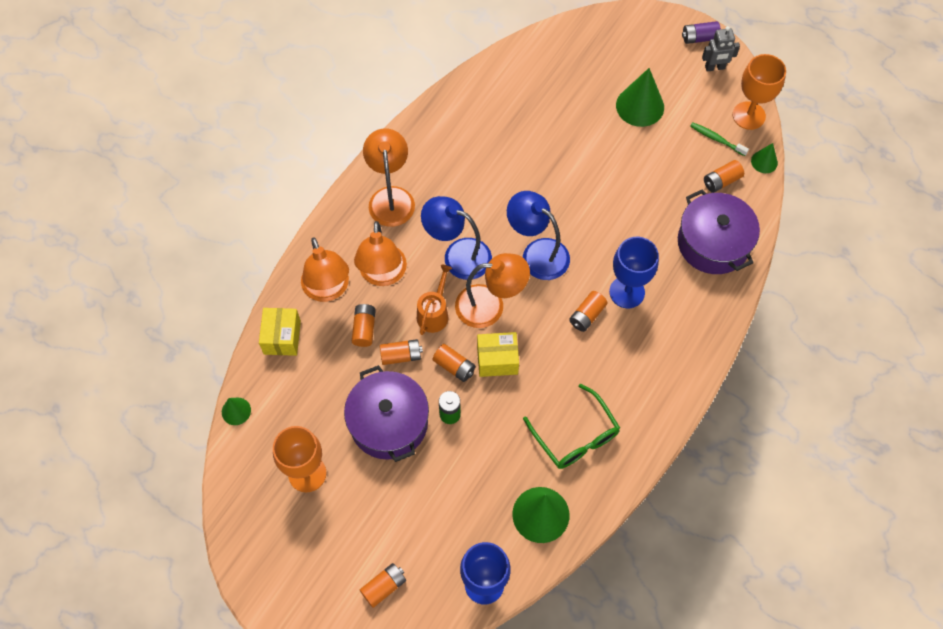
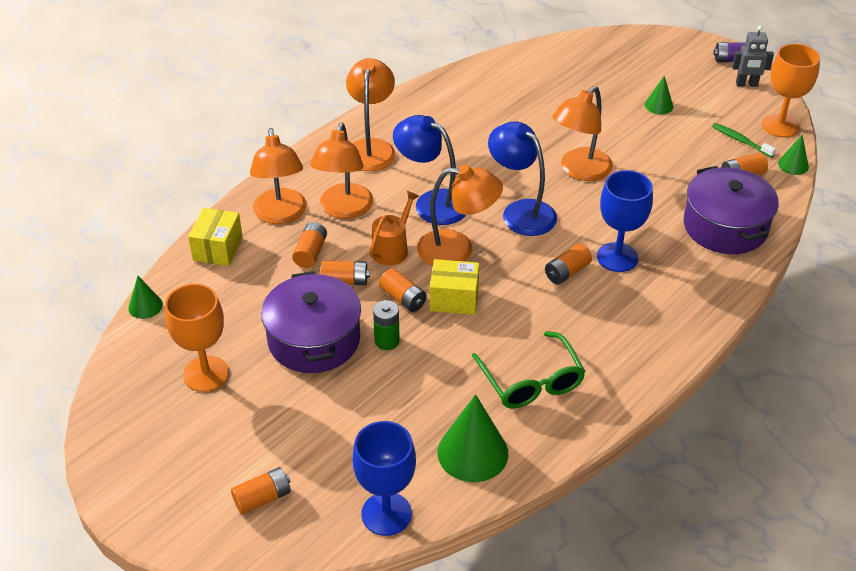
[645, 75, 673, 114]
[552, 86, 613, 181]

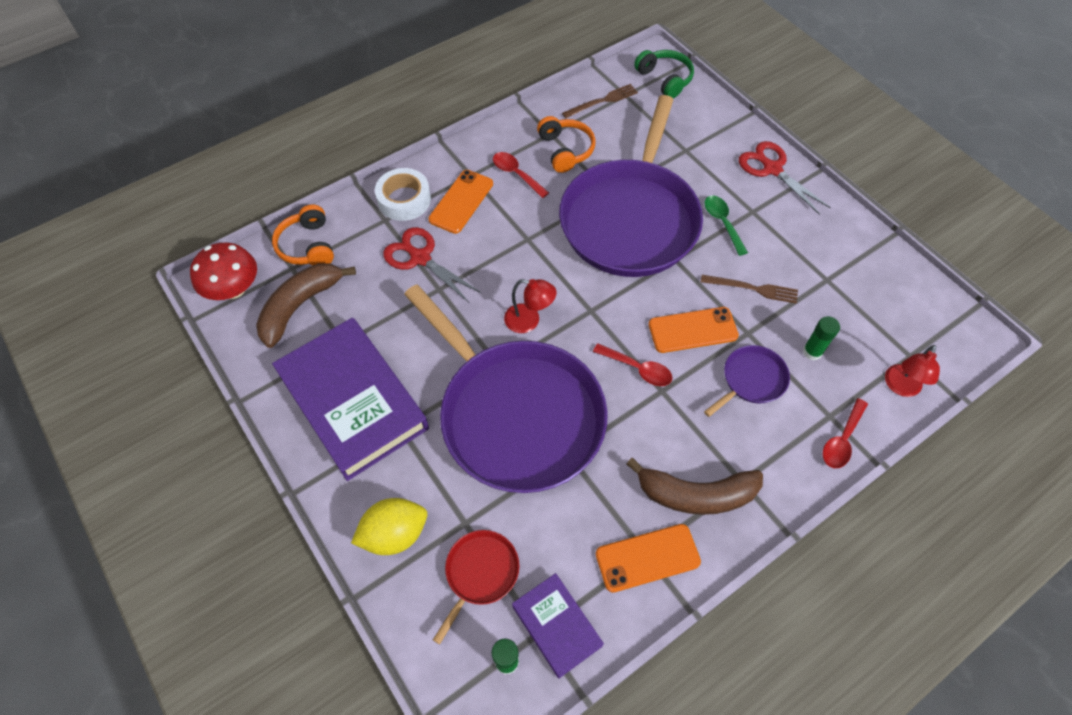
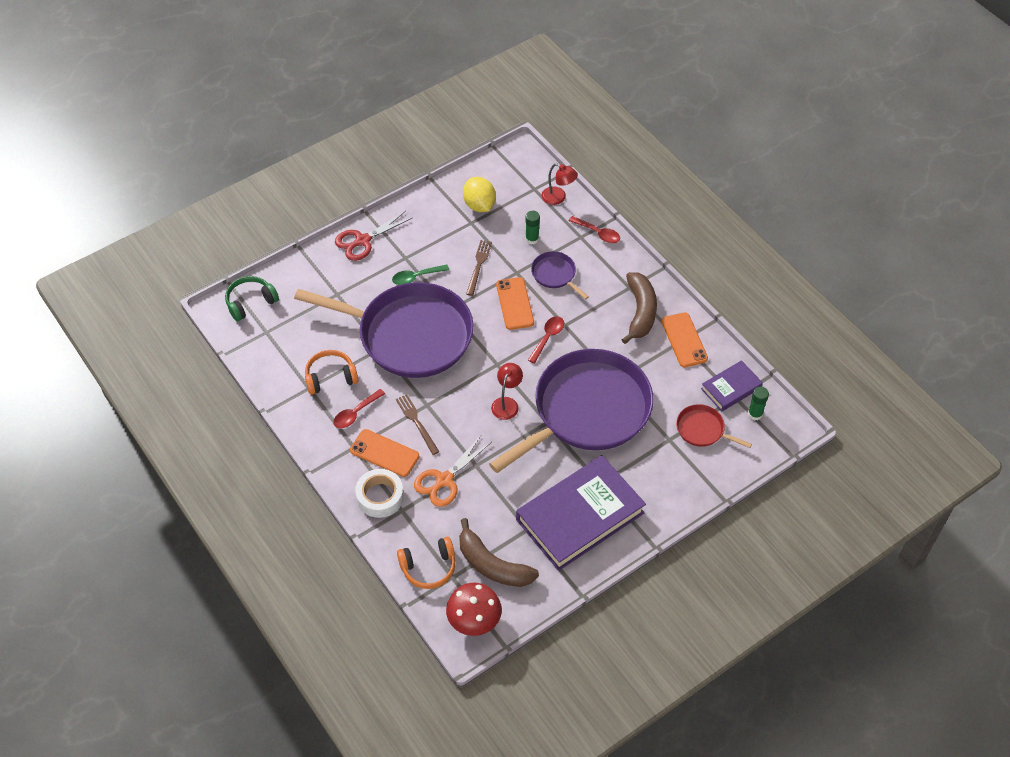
[396, 394, 440, 455]
[414, 436, 492, 507]
[463, 177, 496, 212]

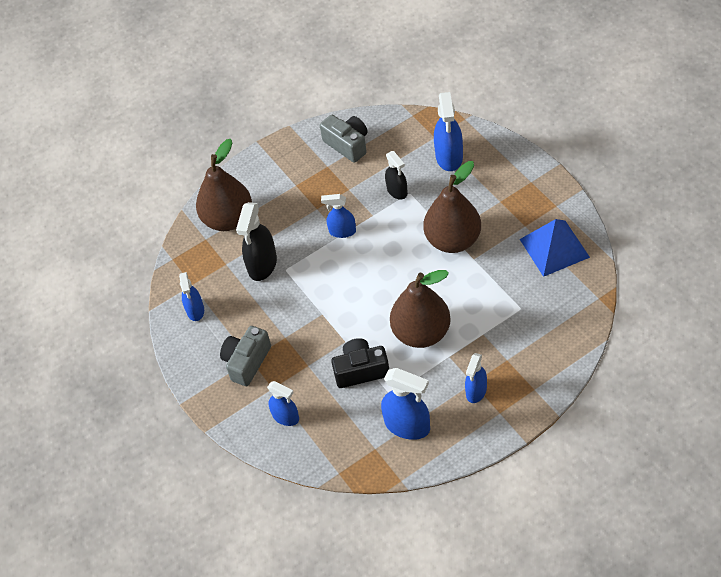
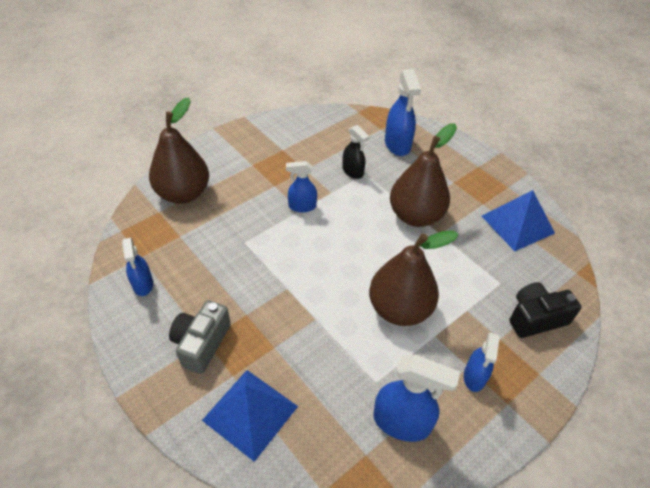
[320, 115, 368, 163] (first image)
[236, 202, 277, 281] (first image)
[509, 282, 581, 338]
[202, 370, 298, 462]

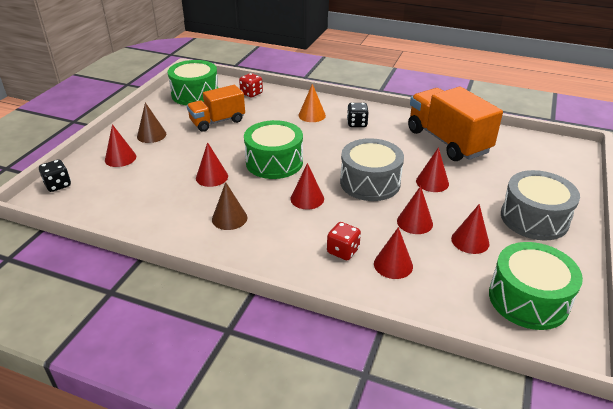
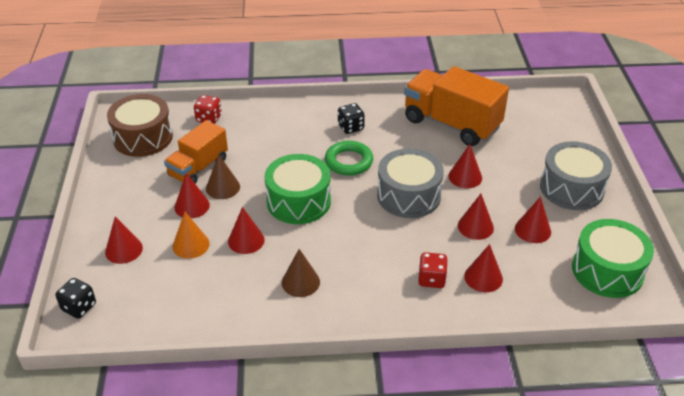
[107, 94, 173, 157]
[173, 212, 209, 259]
[206, 154, 240, 199]
[174, 173, 210, 218]
[325, 141, 373, 176]

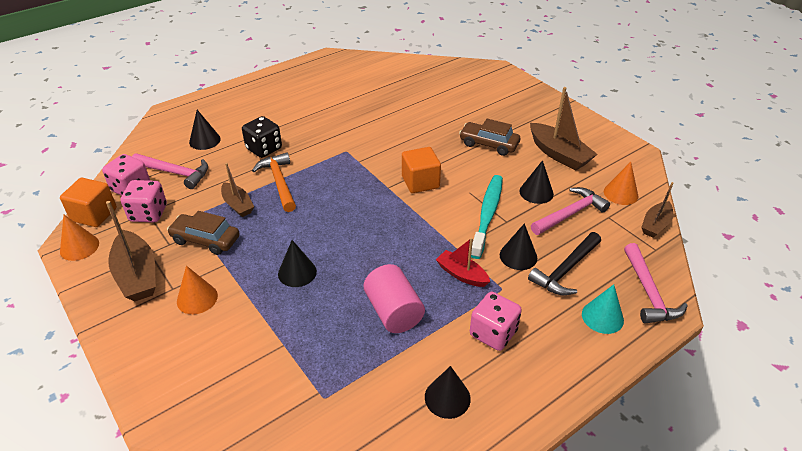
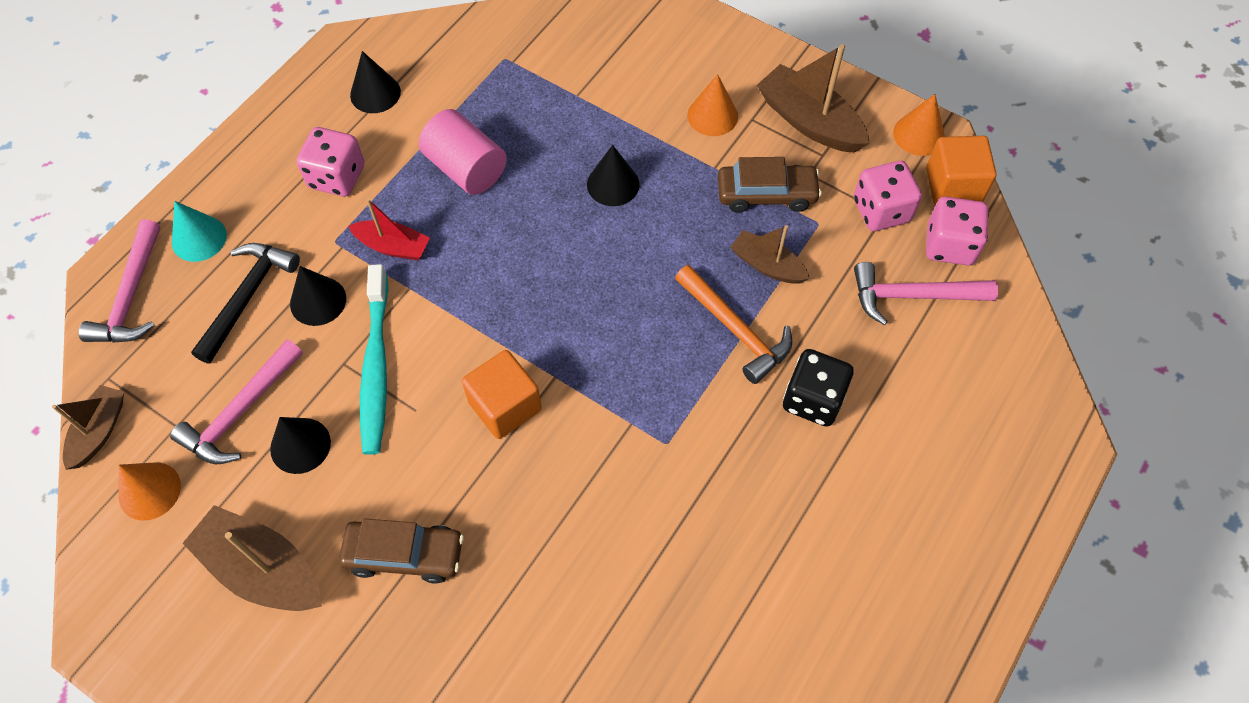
[189, 110, 221, 150] (first image)
[79, 219, 160, 343]

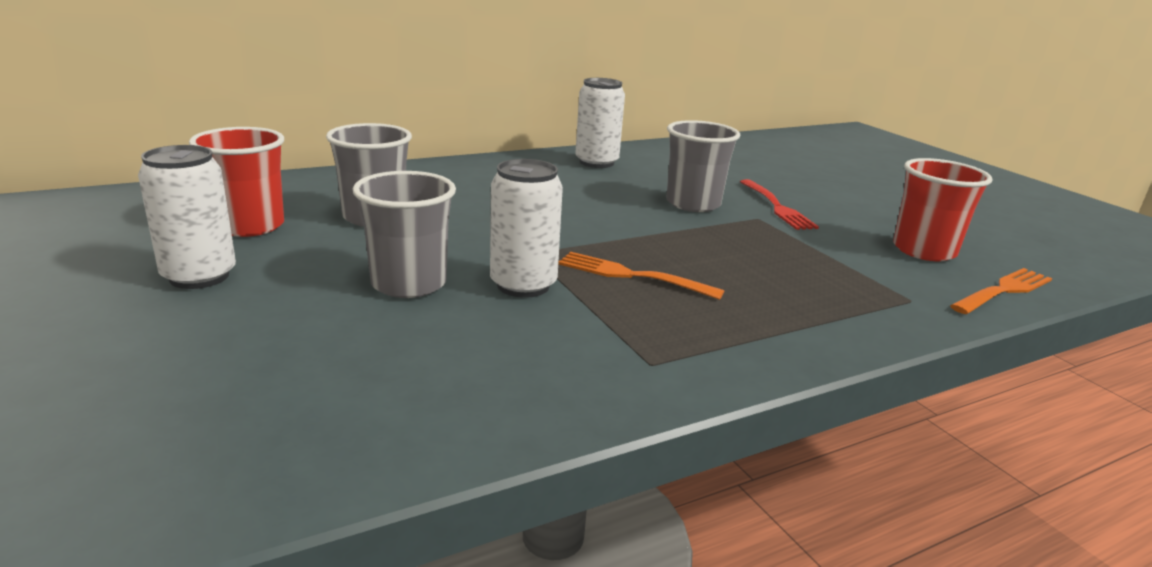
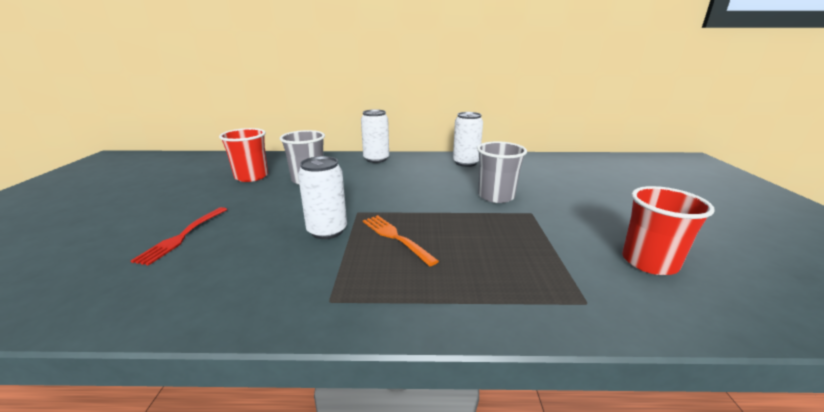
[361, 109, 389, 163]
[353, 171, 456, 298] (first image)
[131, 207, 227, 266]
[950, 268, 1052, 314] (first image)

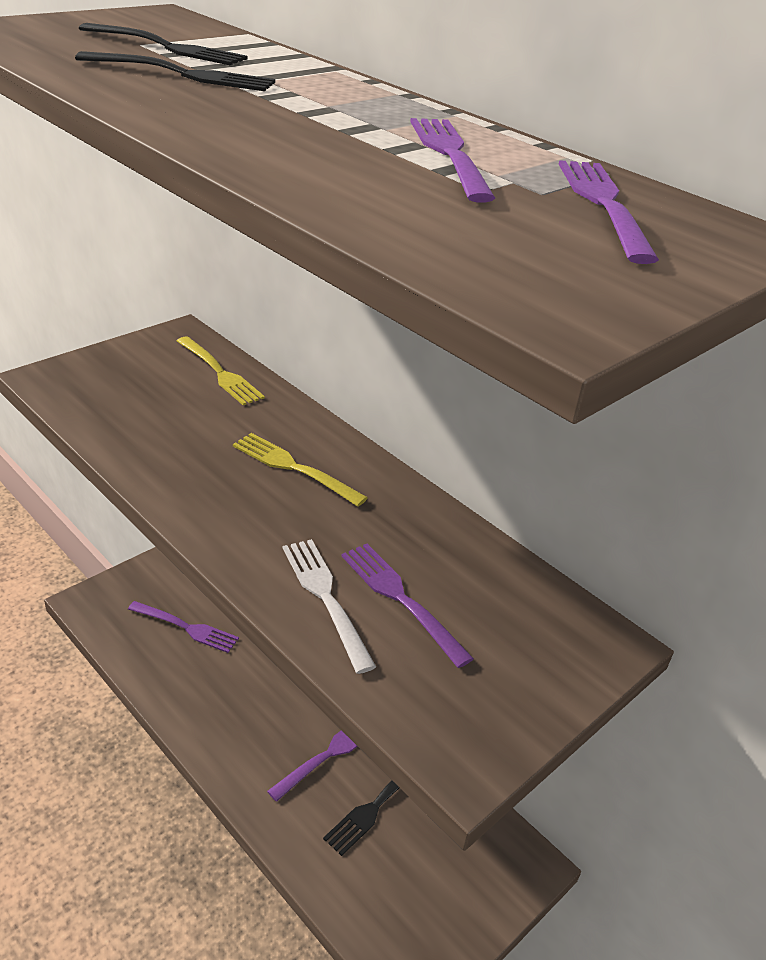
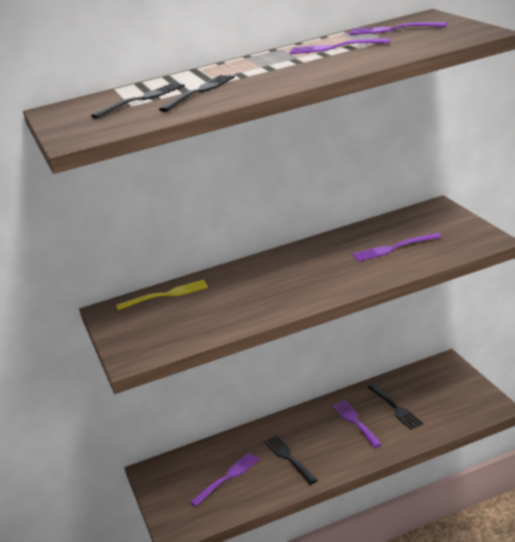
[233, 433, 368, 507] (first image)
[283, 539, 376, 674] (first image)
[264, 435, 318, 485]

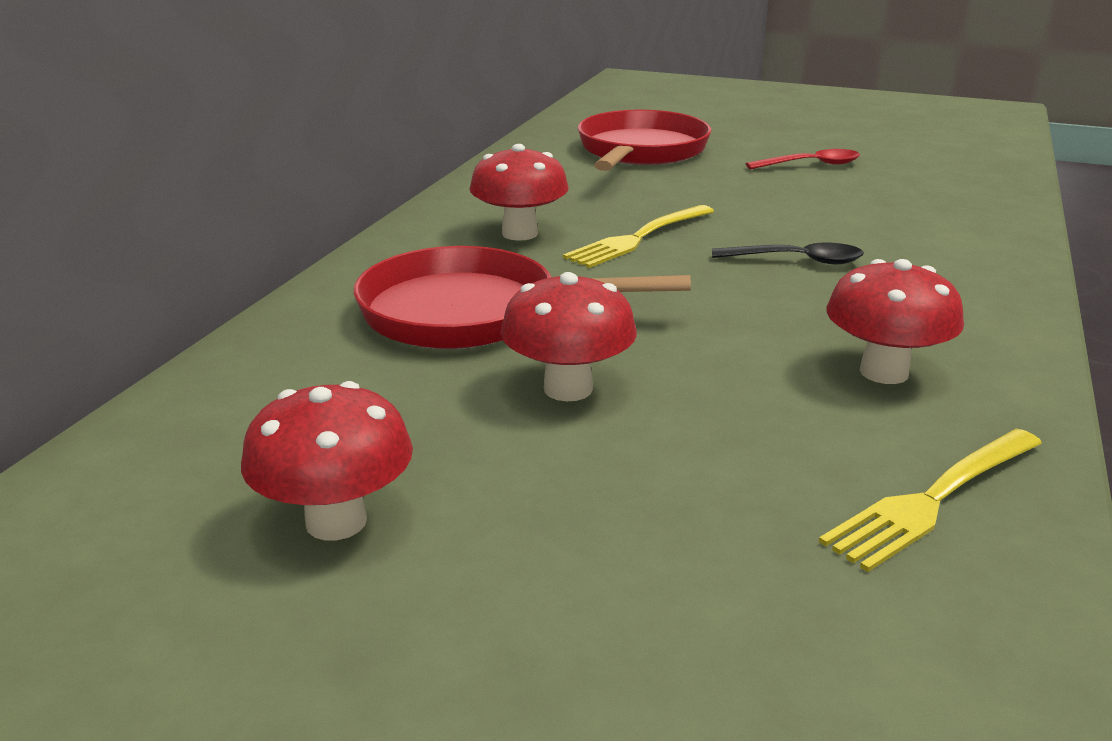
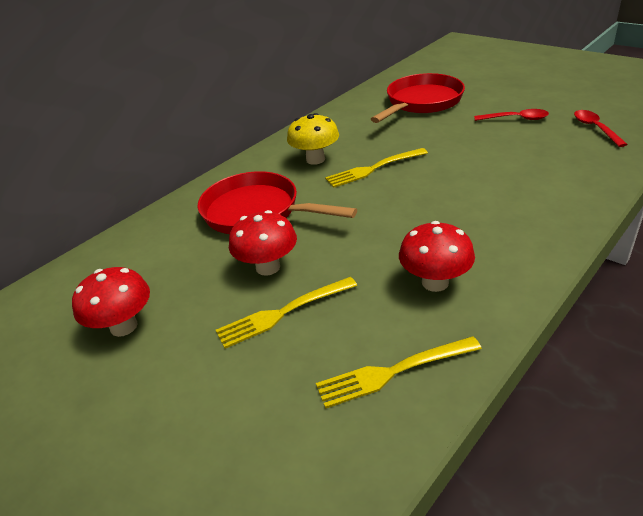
[287, 113, 339, 165]
[712, 243, 864, 264] (first image)
[574, 110, 628, 147]
[216, 277, 357, 348]

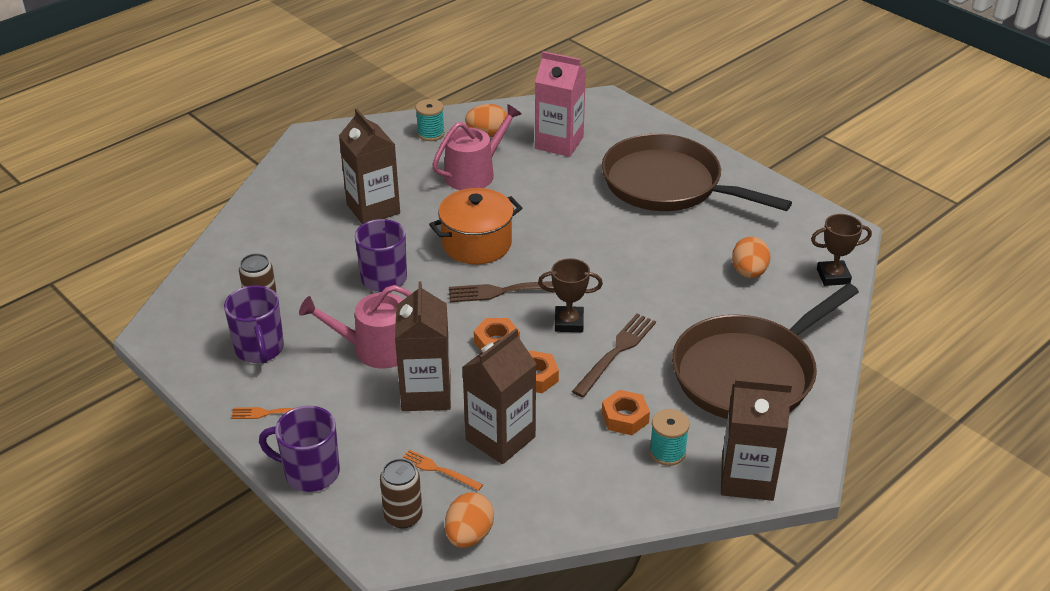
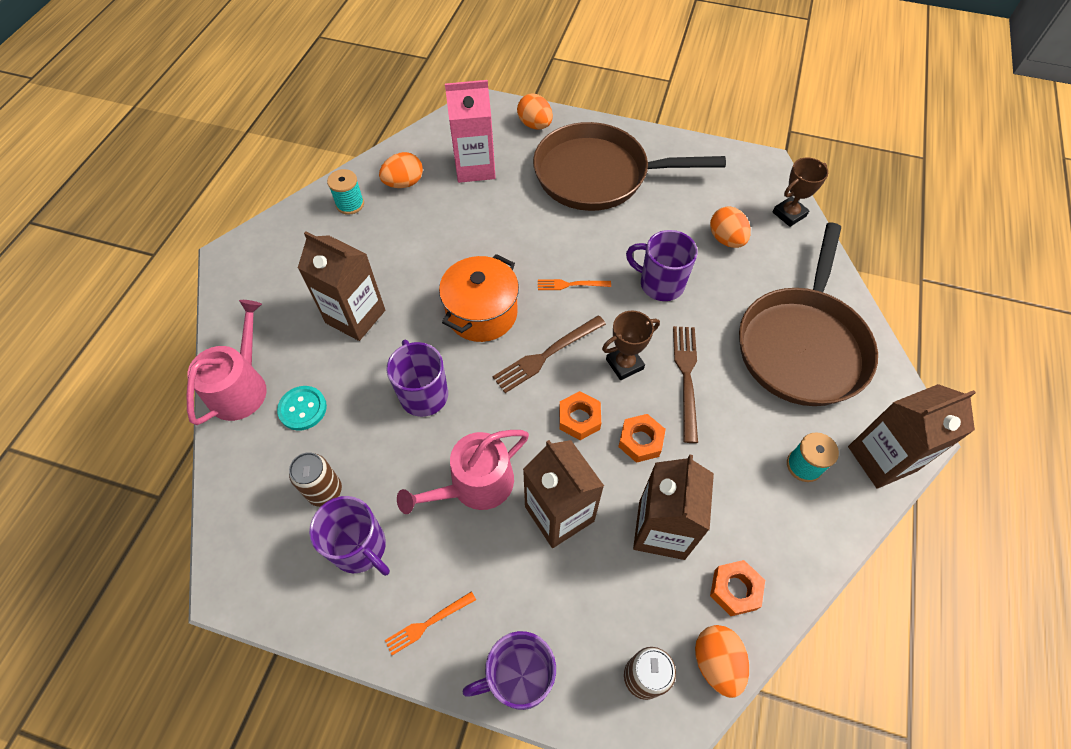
[186, 300, 267, 425]
[710, 560, 765, 616]
[538, 279, 611, 290]
[517, 94, 553, 130]
[626, 230, 698, 301]
[277, 386, 327, 431]

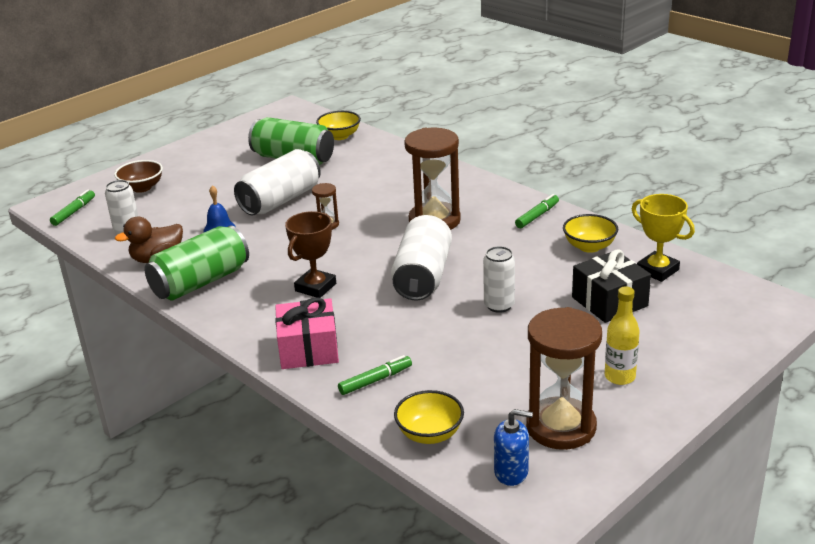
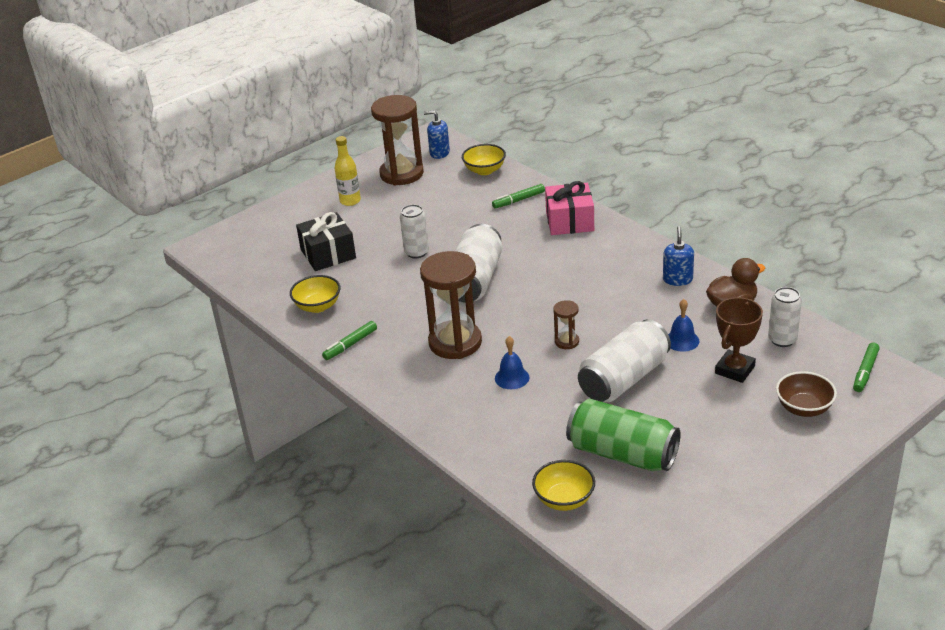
[632, 194, 695, 282] (first image)
[715, 297, 763, 383]
[663, 226, 694, 286]
[495, 336, 530, 389]

